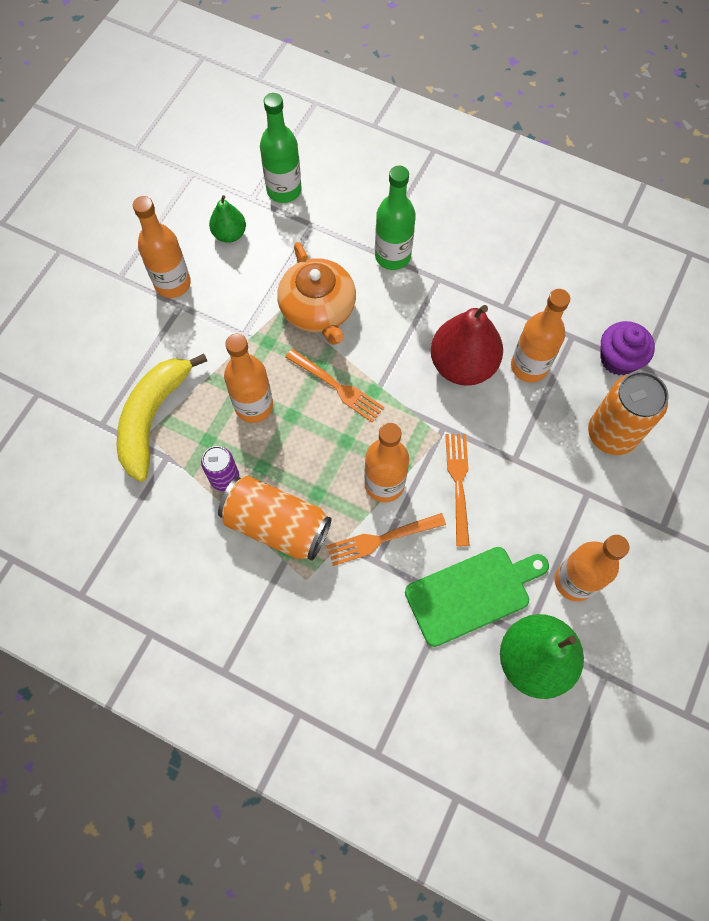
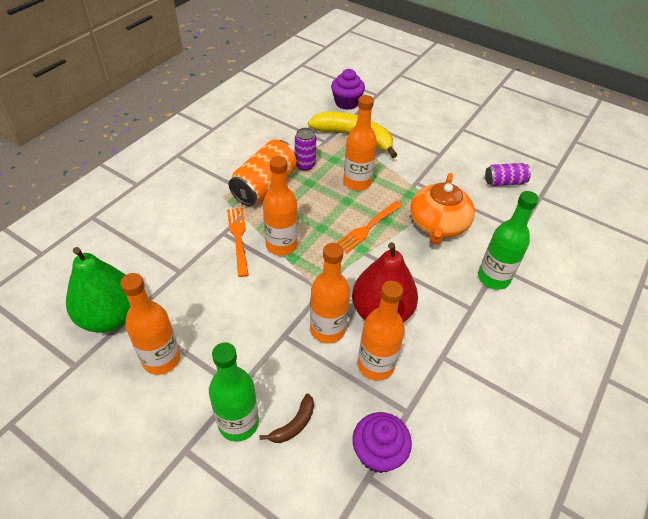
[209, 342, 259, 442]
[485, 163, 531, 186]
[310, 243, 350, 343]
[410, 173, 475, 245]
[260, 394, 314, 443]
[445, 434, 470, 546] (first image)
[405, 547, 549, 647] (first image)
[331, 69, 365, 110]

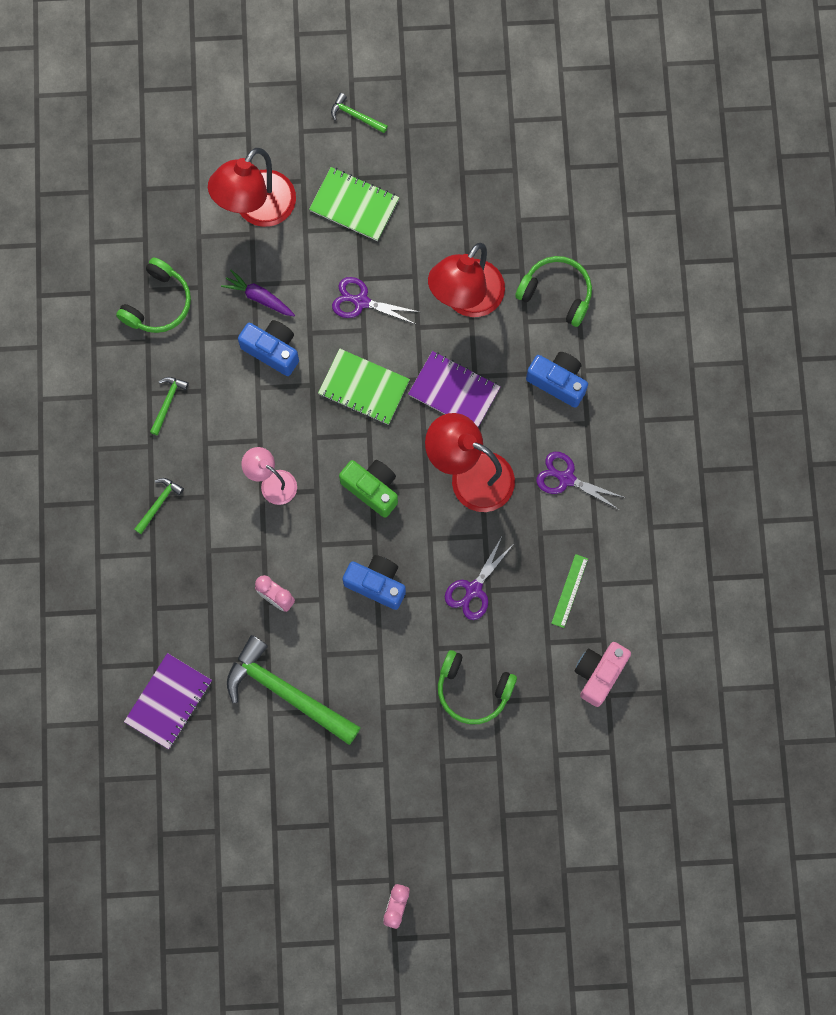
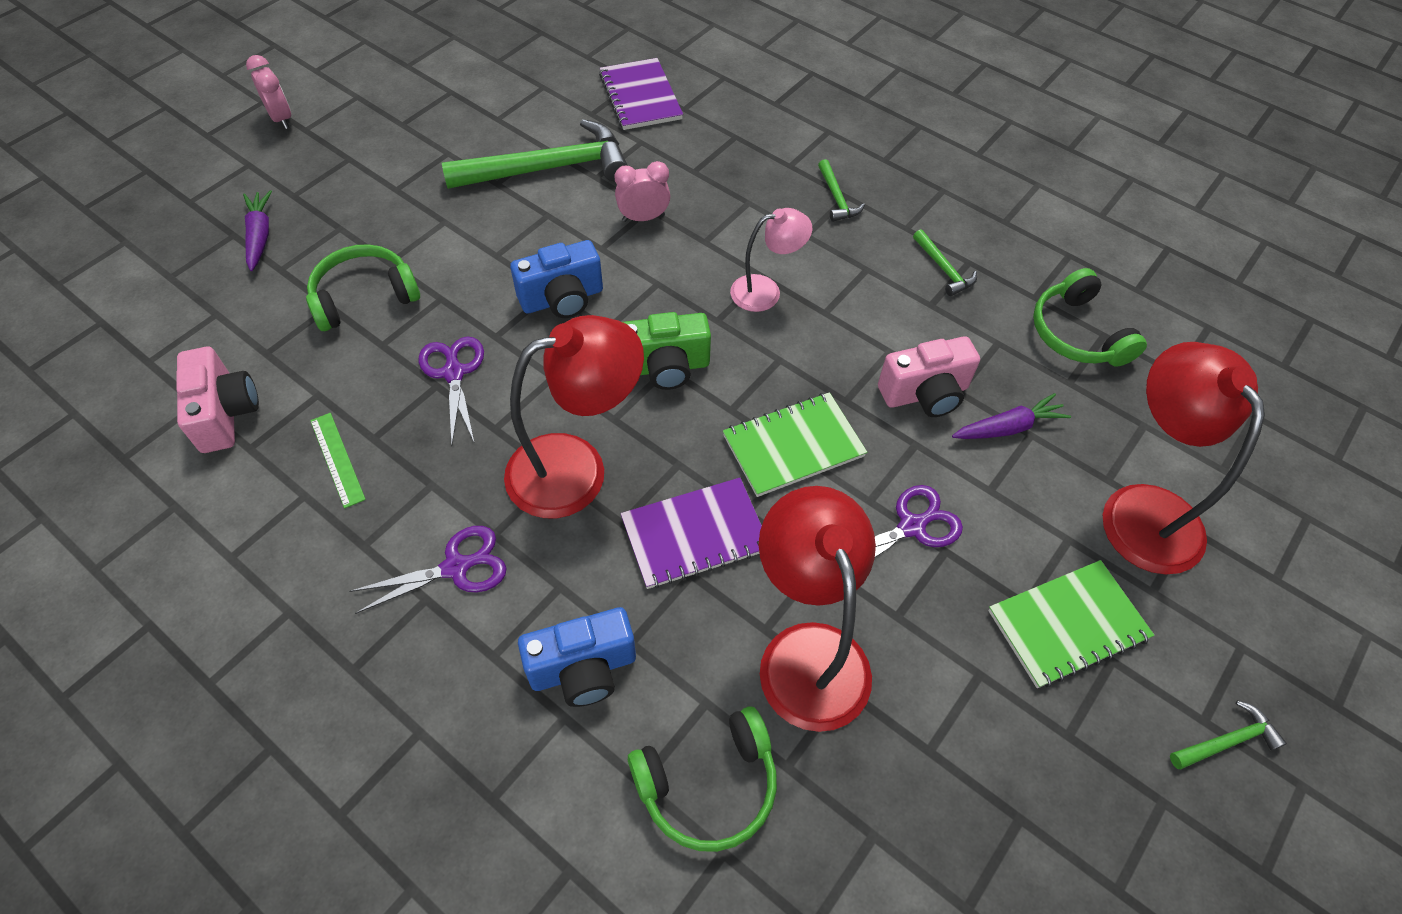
[878, 336, 980, 417]
[243, 190, 272, 271]

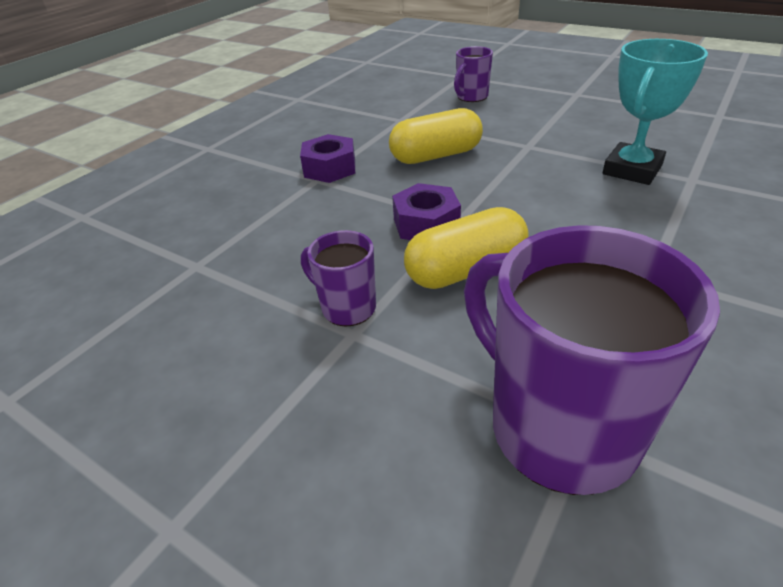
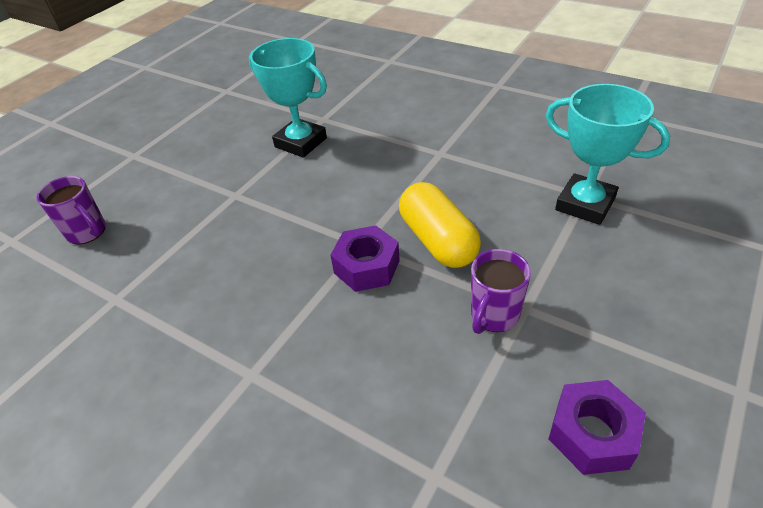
[389, 108, 483, 164] (first image)
[549, 380, 646, 475]
[546, 84, 670, 225]

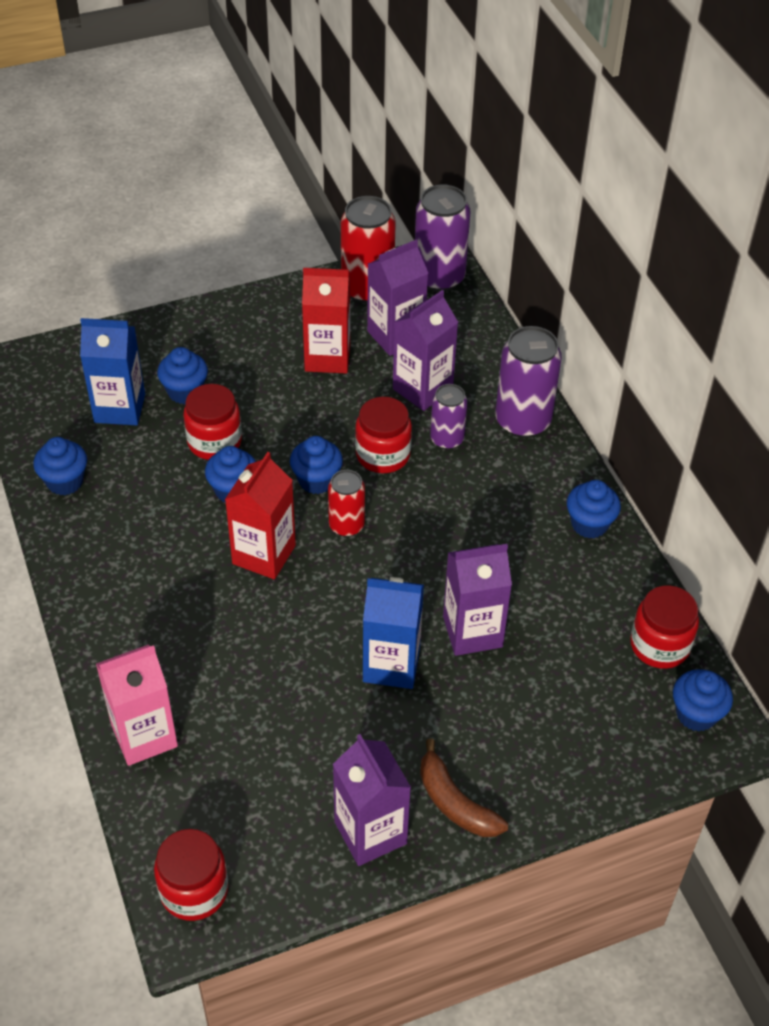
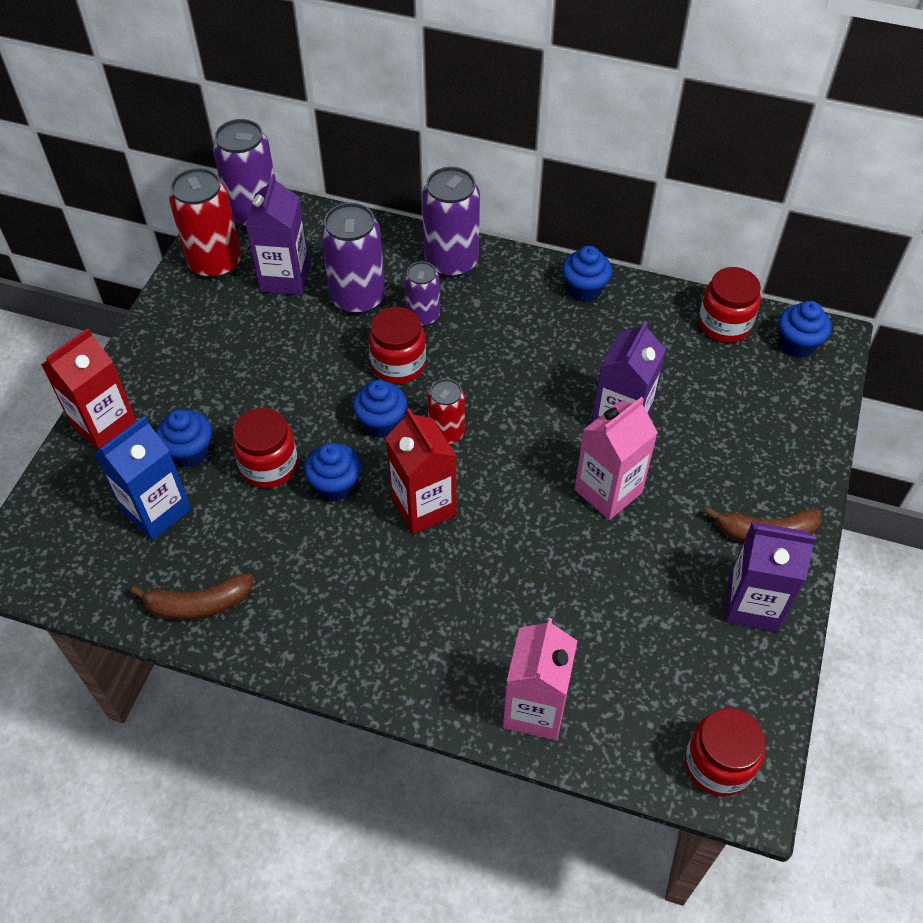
[41, 328, 136, 450]
[321, 203, 385, 314]
[131, 573, 253, 620]
[575, 397, 658, 520]

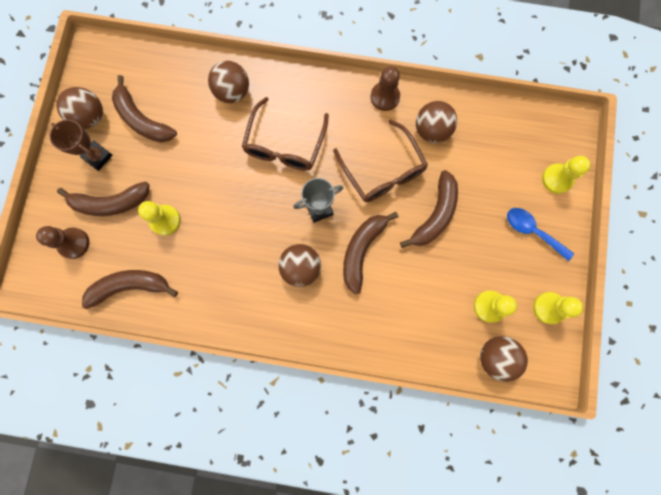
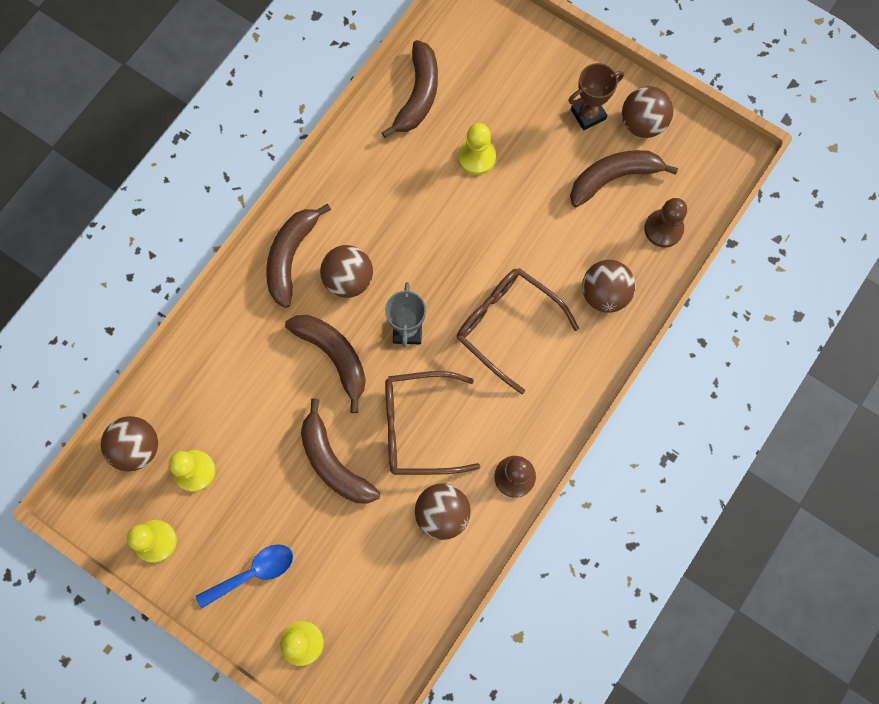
[266, 204, 331, 308]
[644, 198, 687, 248]

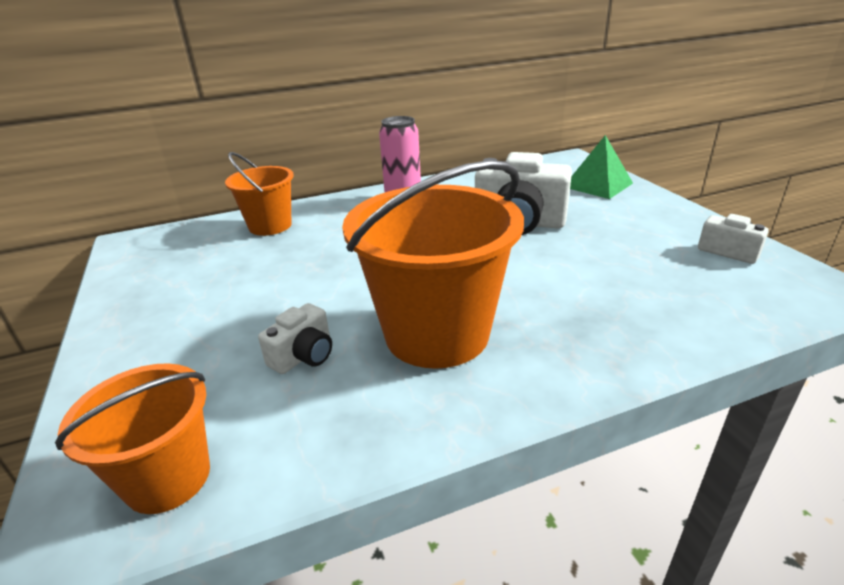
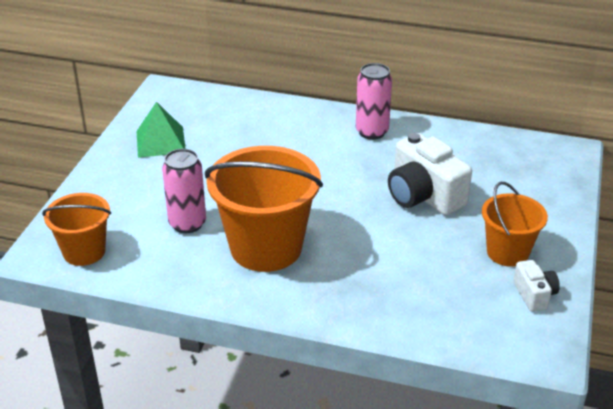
[137, 102, 186, 158]
[482, 182, 548, 267]
[162, 149, 206, 233]

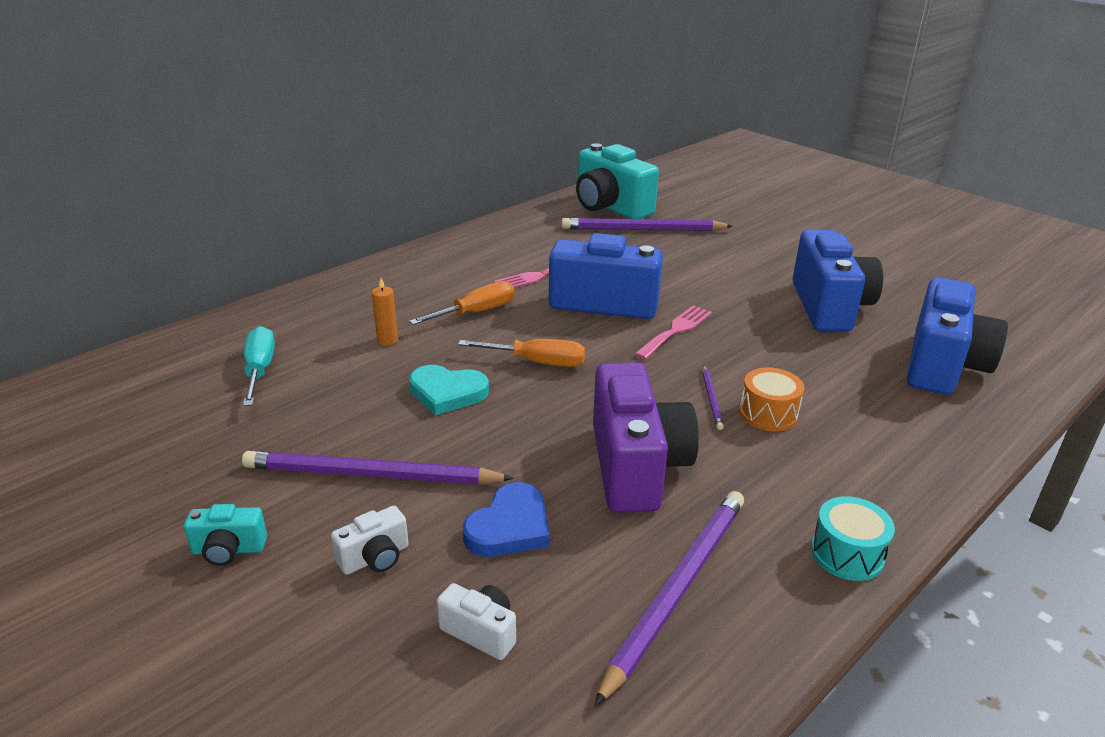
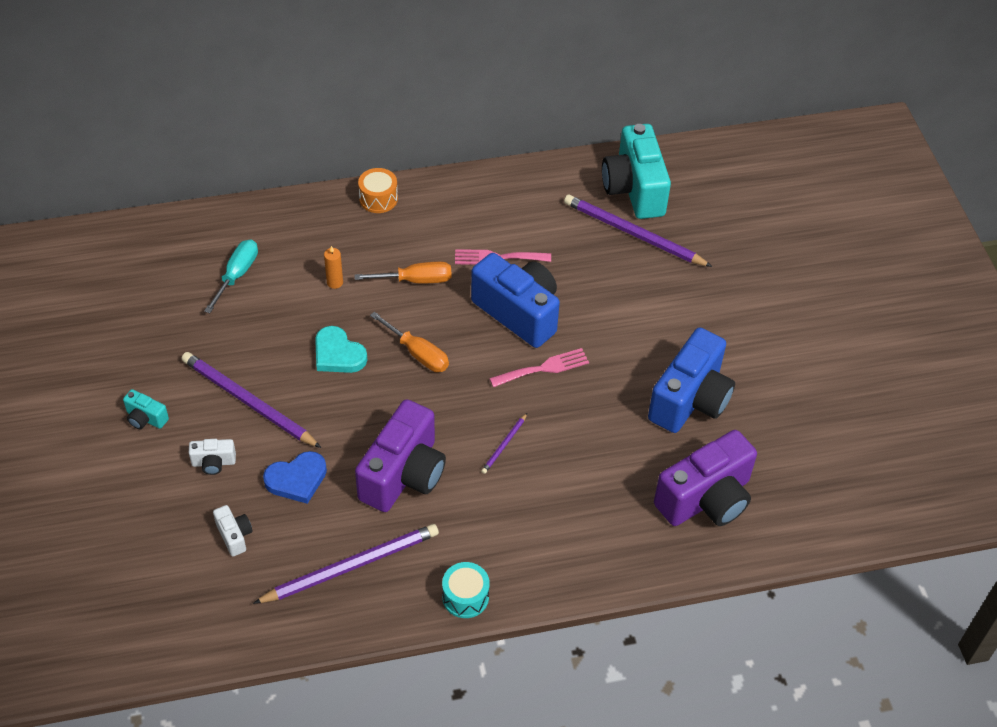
[654, 430, 757, 526]
[358, 168, 398, 213]

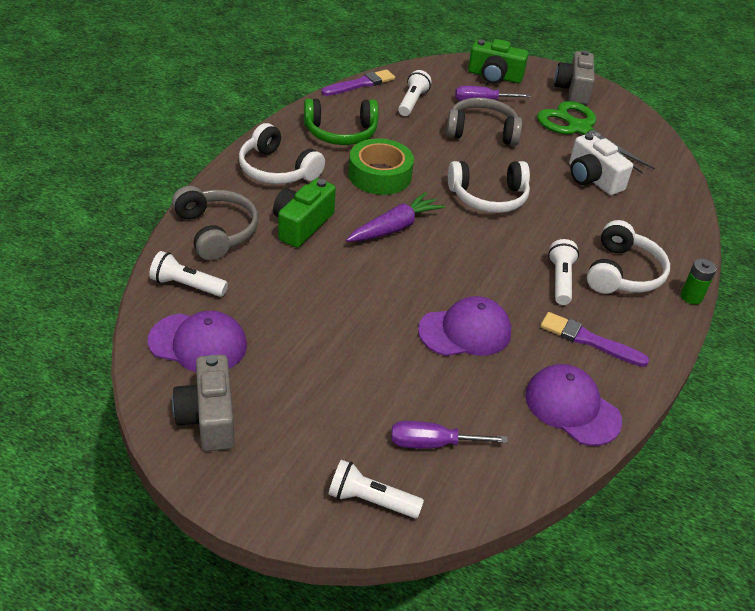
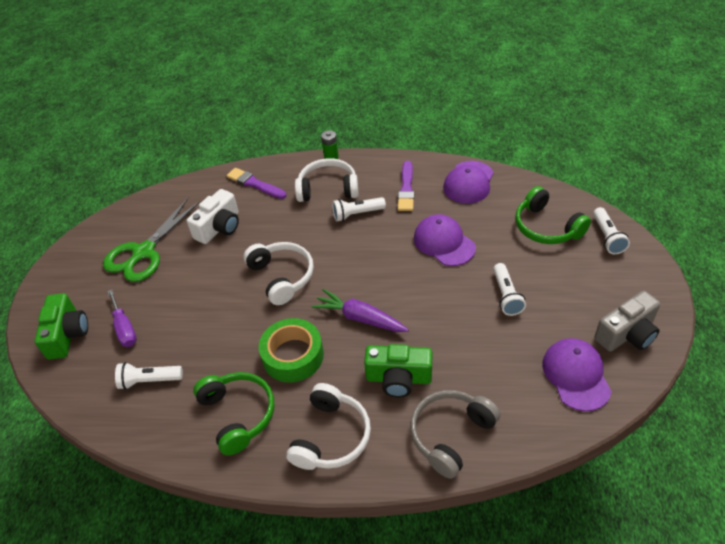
[554, 50, 595, 105] (first image)
[227, 168, 286, 199]
[446, 98, 522, 146] (first image)
[493, 263, 526, 316]
[515, 186, 591, 244]

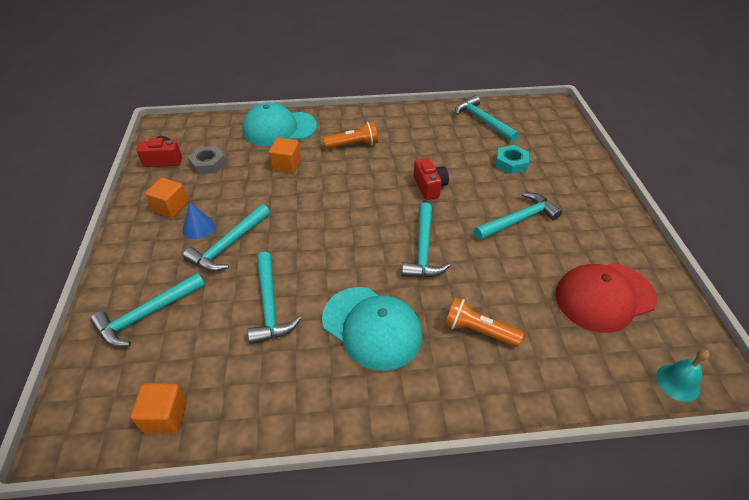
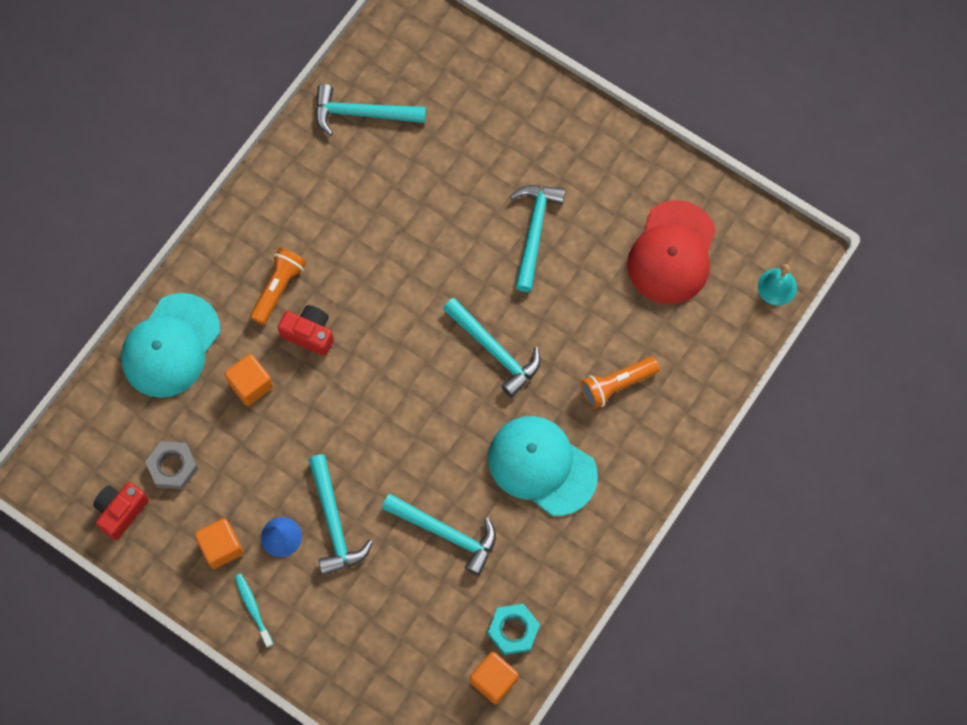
[488, 604, 540, 655]
[278, 305, 334, 356]
[90, 273, 205, 347] (first image)
[488, 416, 598, 516]
[235, 574, 273, 647]

